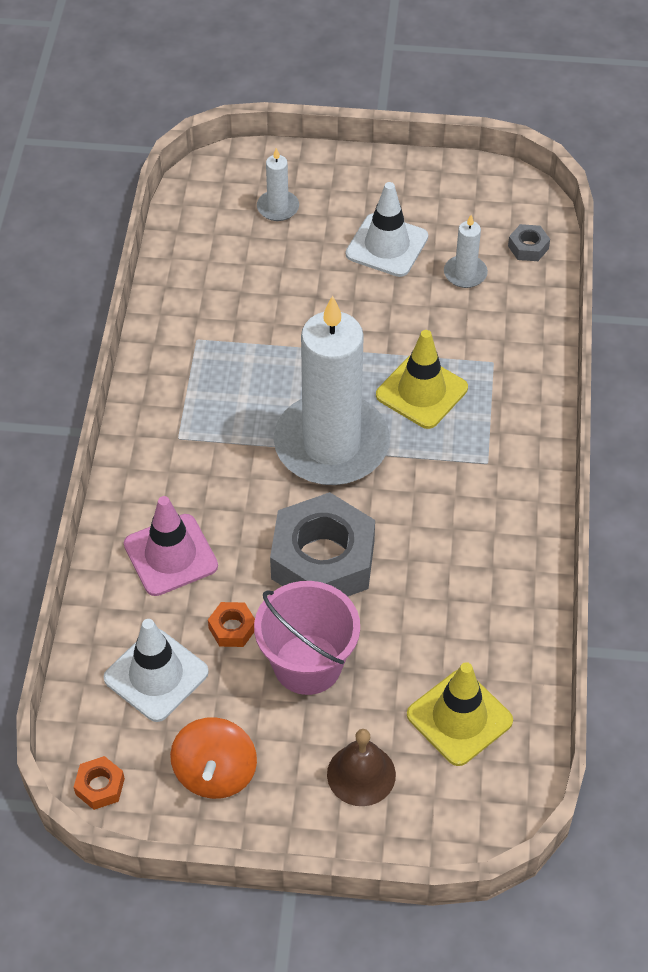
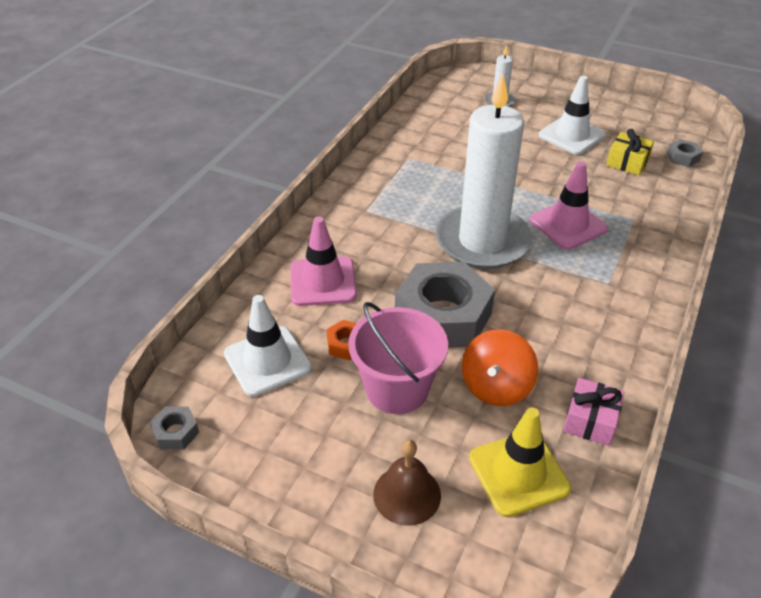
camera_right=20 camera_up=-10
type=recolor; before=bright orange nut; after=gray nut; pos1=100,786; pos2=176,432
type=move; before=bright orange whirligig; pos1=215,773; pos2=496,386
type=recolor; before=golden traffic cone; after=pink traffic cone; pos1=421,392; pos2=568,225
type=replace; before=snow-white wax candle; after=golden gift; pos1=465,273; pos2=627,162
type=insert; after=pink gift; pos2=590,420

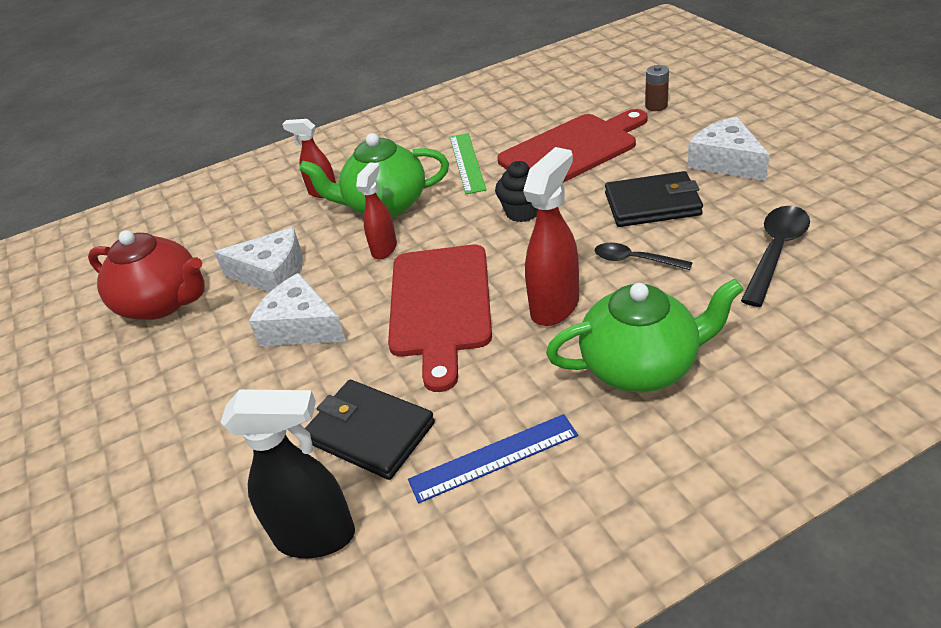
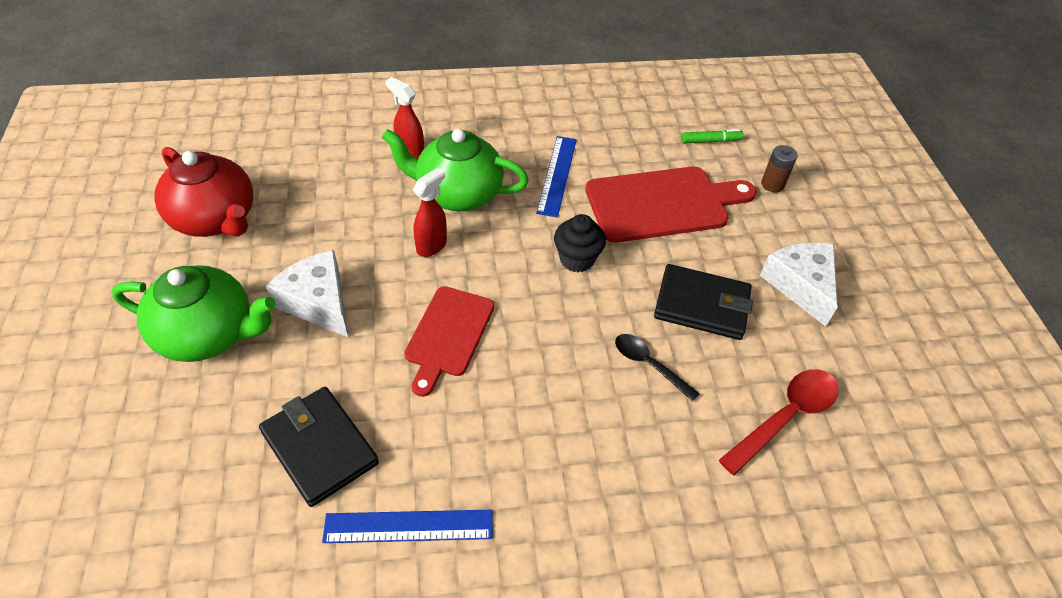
camera_right=10 camera_up=10
type=delete; before=snow-white cheese; pos1=272,274
type=delete; before=ebony spray bottle; pos1=317,536
type=resize; before=scarlet bread board; pos1=440,305; pos2=448,335; scale=0.65
type=recolor; before=leaf-green ruler; after=blue ruler; pos1=467,162; pos2=557,175
type=delete; before=scarlet spray bottle; pos1=555,306
type=move; before=leaf-green china teapot; pos1=641,366; pos2=208,334
type=recolor; before=ebony teaspoon; after=scarlet teaspoon; pos1=775,252; pos2=785,417
type=insert; after=leaf-green marker; pos2=710,141

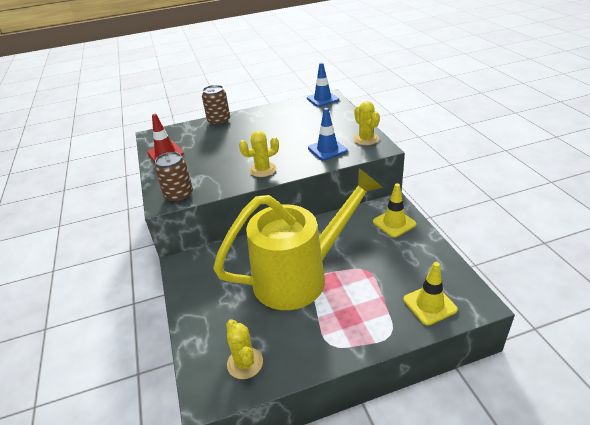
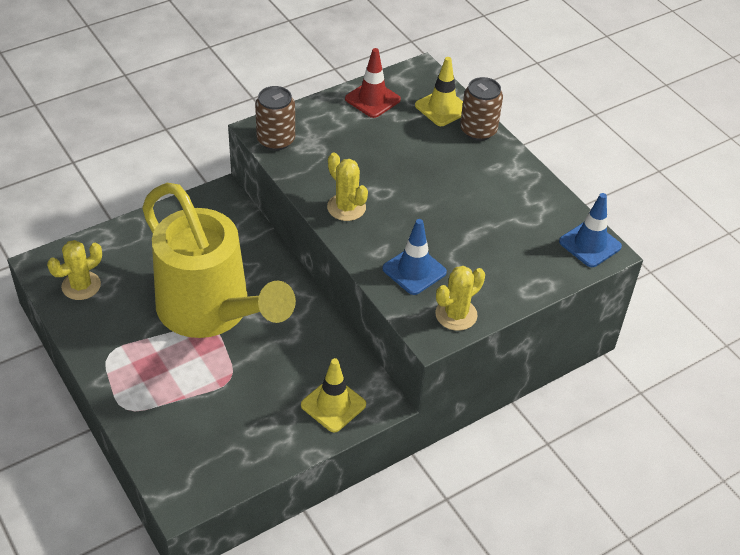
camera_right=70 camera_up=10
type=move; before=golden traffic cone; pos1=429,304; pos2=442,108

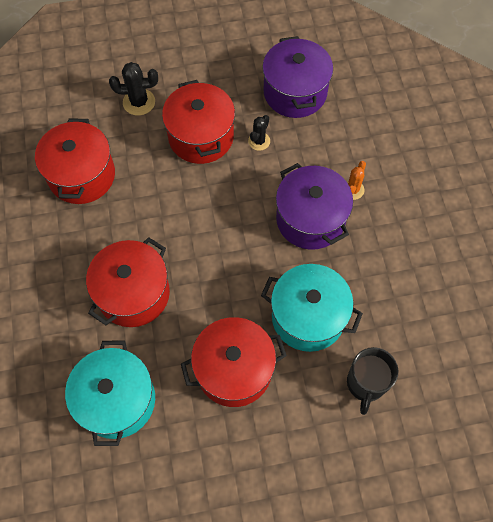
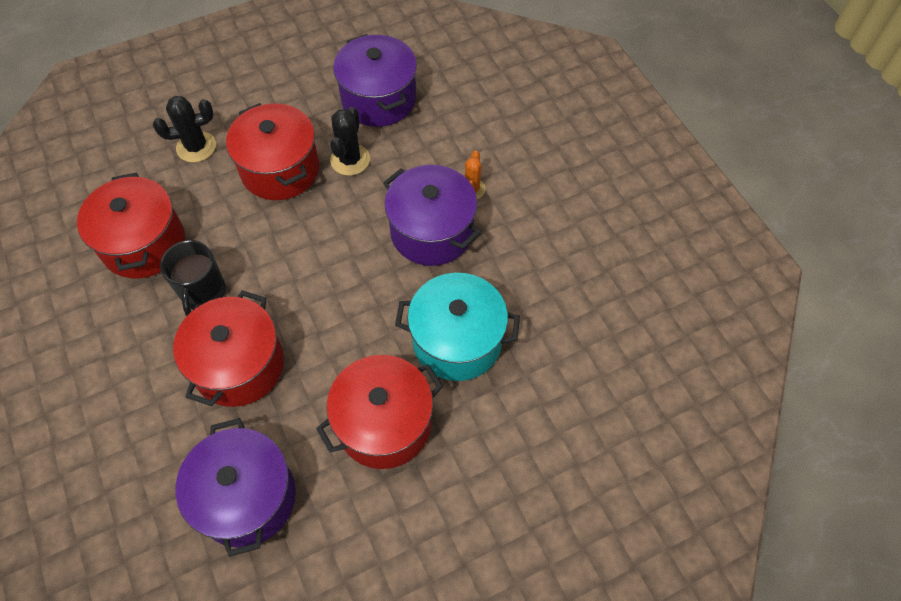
camera_right=-15 camera_up=-5
type=recolor; before=aqua cooking pot; after=purple cooking pot; pos1=117,400; pos2=247,497
type=resize; before=ebony cactus; pos1=259,141; pos2=350,160; scale=1.51
type=move; before=ebony mug; pos1=366,384; pos2=203,293

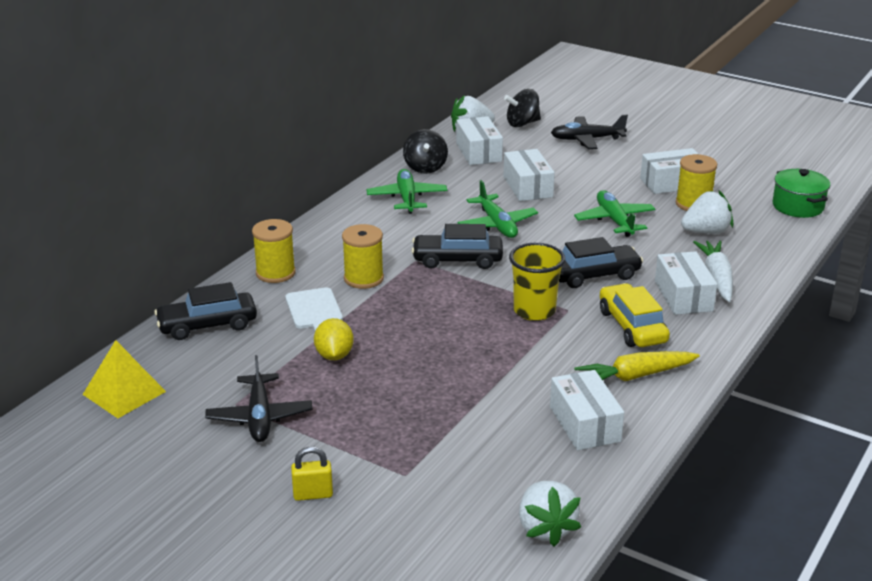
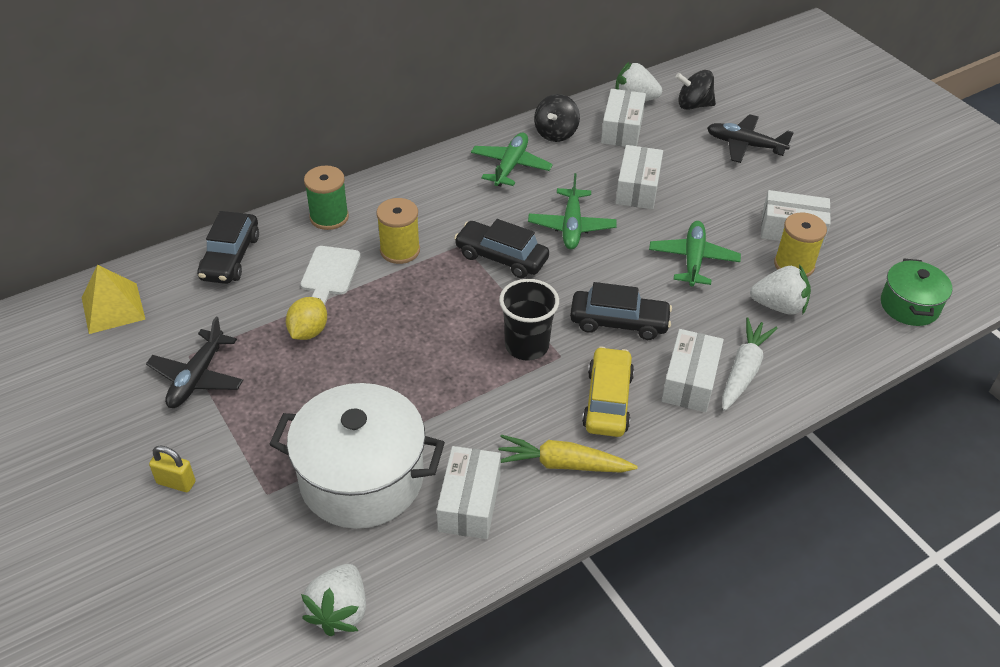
camera_right=25 camera_up=15
type=rotate; before=ebony automobile; pos1=207,325; pos2=230,257; turn=-90
type=recolor; before=golden reel of thread; after=leaf-green reel of thread; pos1=275,273; pos2=329,217
type=recolor; before=golden beaker; after=ebony beaker; pos1=534,311; pos2=526,346
type=insert; after=snow-white cooking pot; pos2=362,478

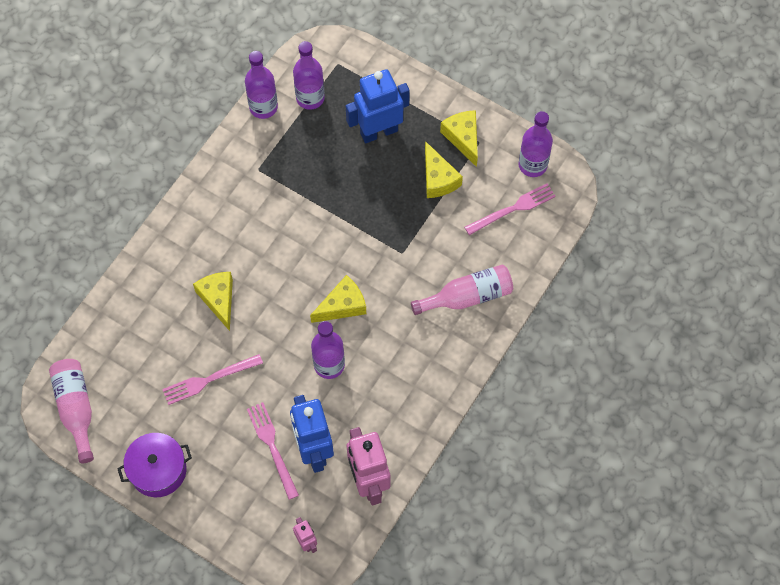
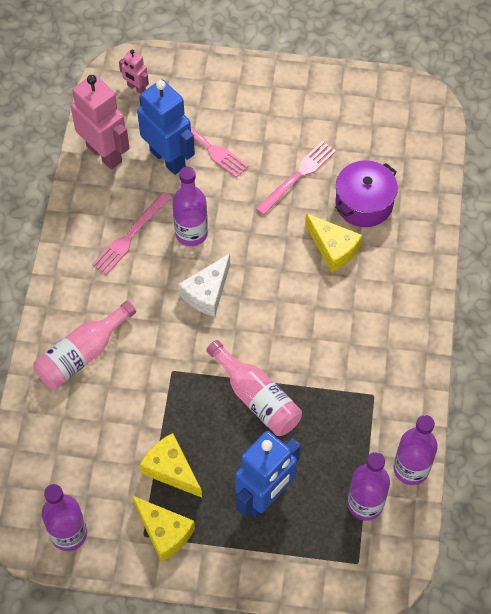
camera_right=155 camera_up=-5
type=move; before=pink flask; pos1=76,409; pos2=257,398
type=move; before=purple cooking pot; pos1=158,470; pos2=364,203
type=recolor; before=golden cheese; after=snow-white cheese; pos1=342,305; pos2=207,293
type=move; before=pink table fork; pos1=513,209; pos2=130,235

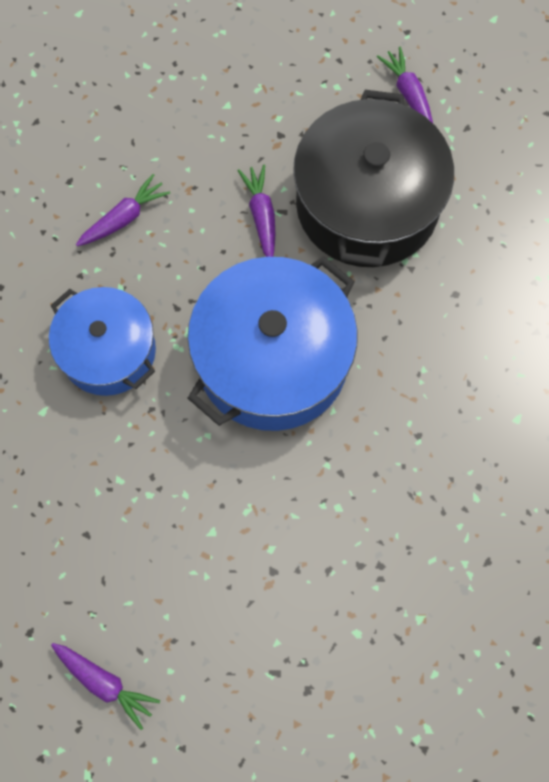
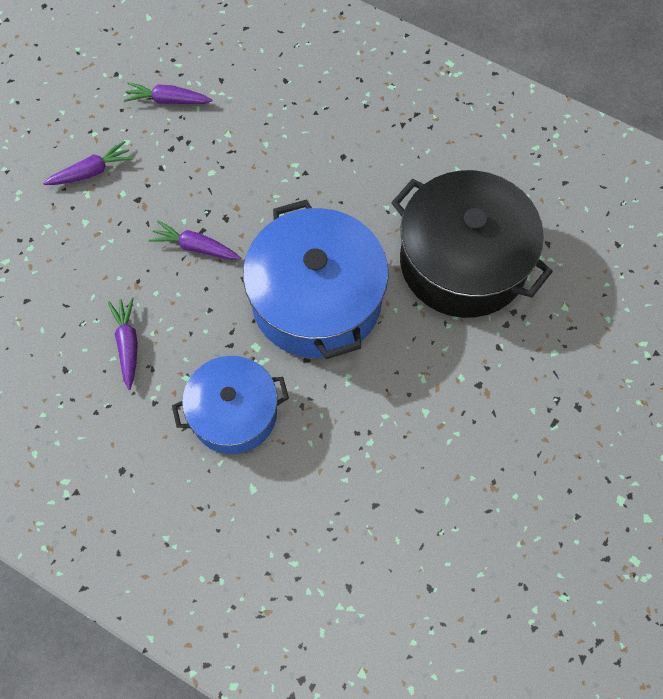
camera_right=-60 camera_up=-5
type=move; before=purple root vegetable; pos1=105,683; pos2=91,172
type=move; before=ebony cooking pot; pos1=367,204; pos2=463,262

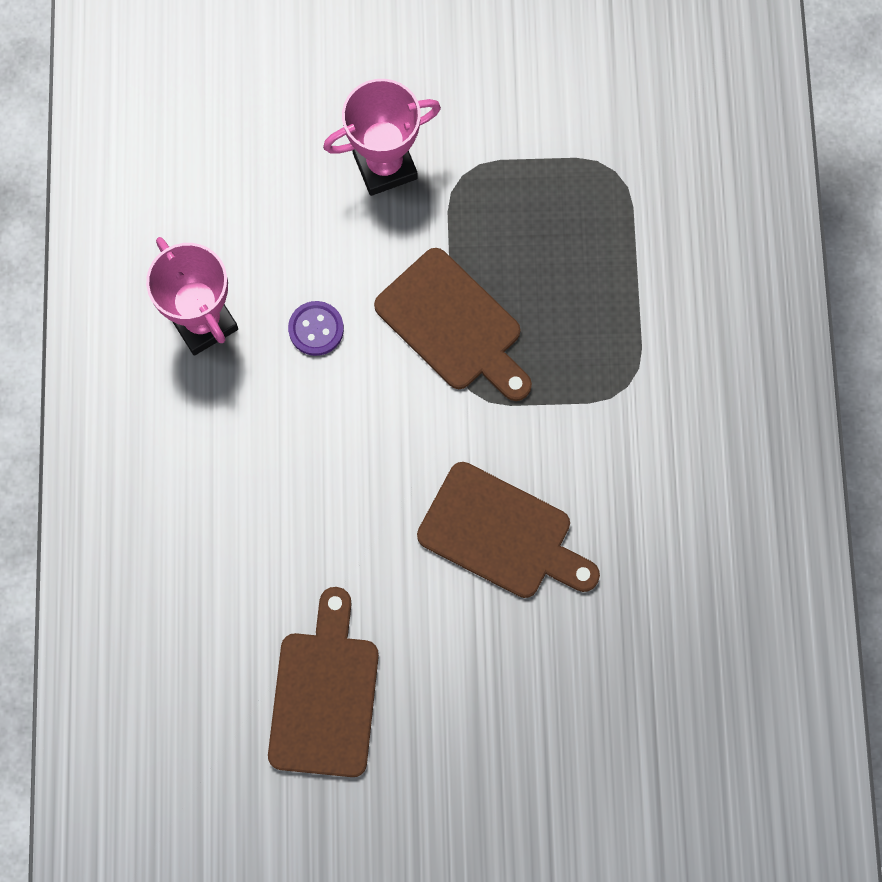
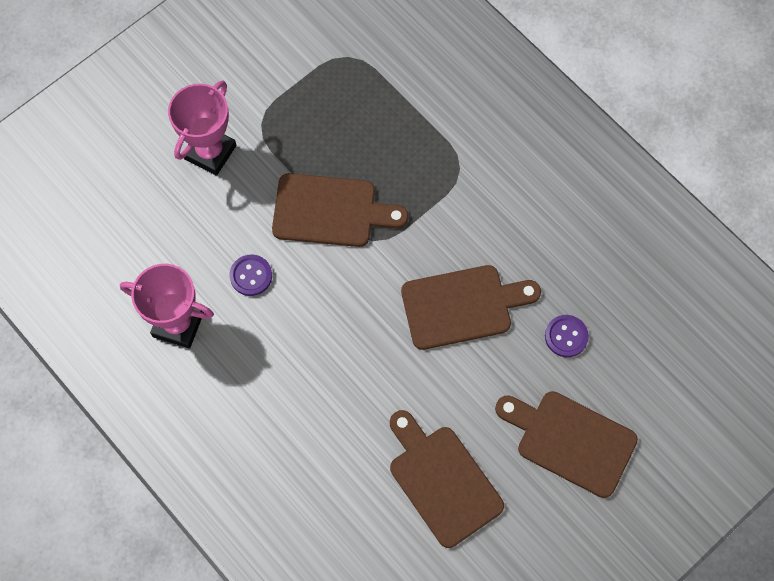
camera_right=-40 camera_up=-5
type=insert; after=russet bread board; pos2=570,441
type=insert; after=purple sewing button; pos2=566,336

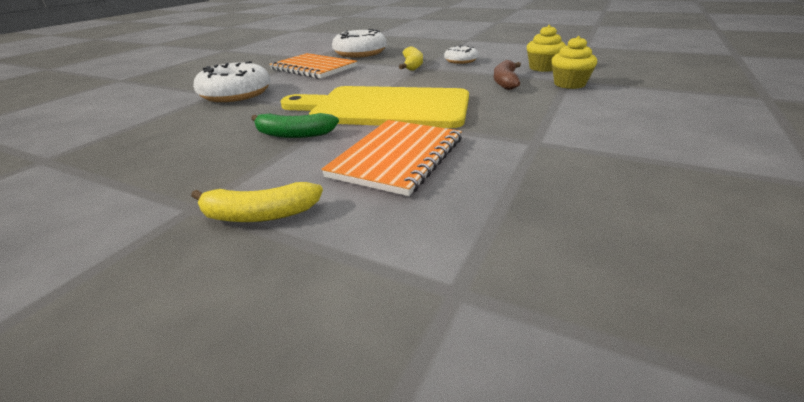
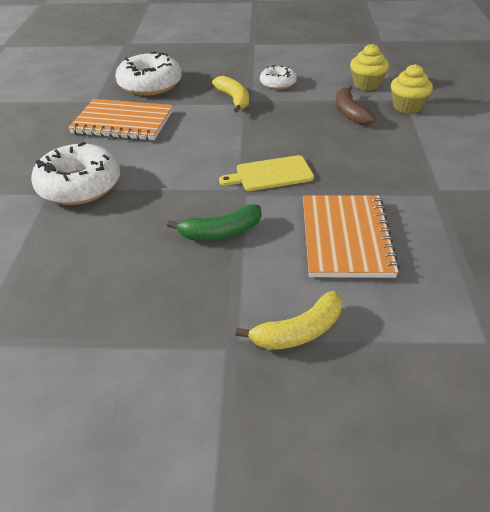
camera_right=-25 camera_up=10
type=resize; before=golden bread board; pos1=384,107; pos2=271,174; scale=0.47

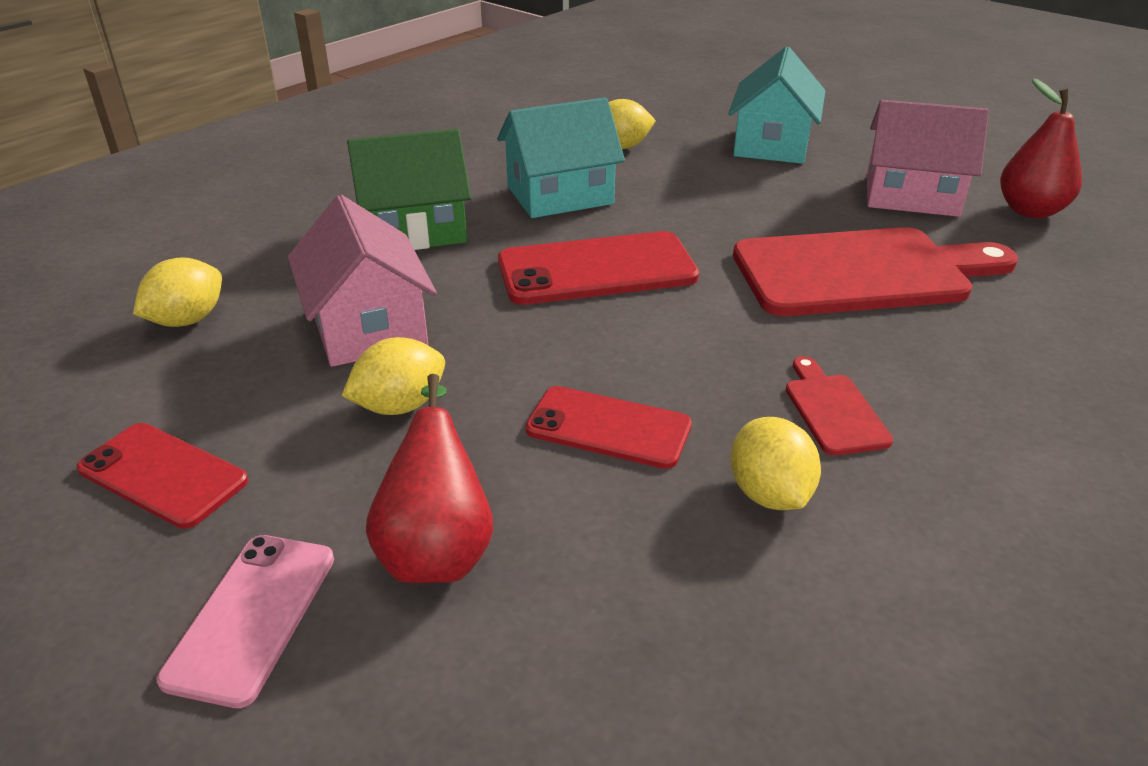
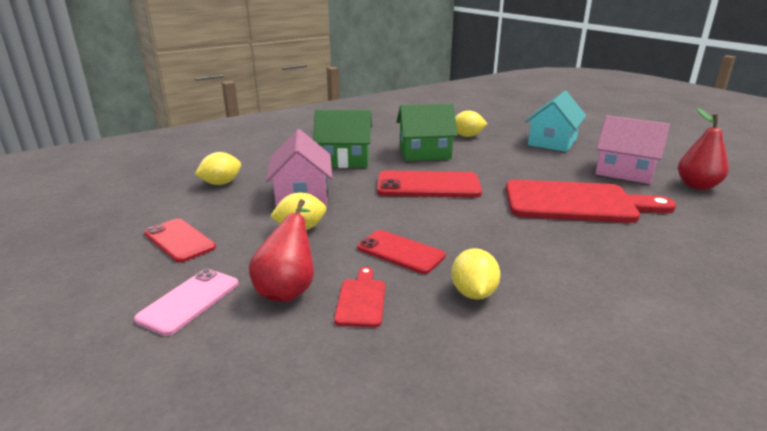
camera_right=15 camera_up=-10
type=recolor; before=aqua toy house; after=leaf-green toy house; pos1=560,195; pos2=425,153
type=move; before=scarlet bread board; pos1=833,410; pos2=361,300

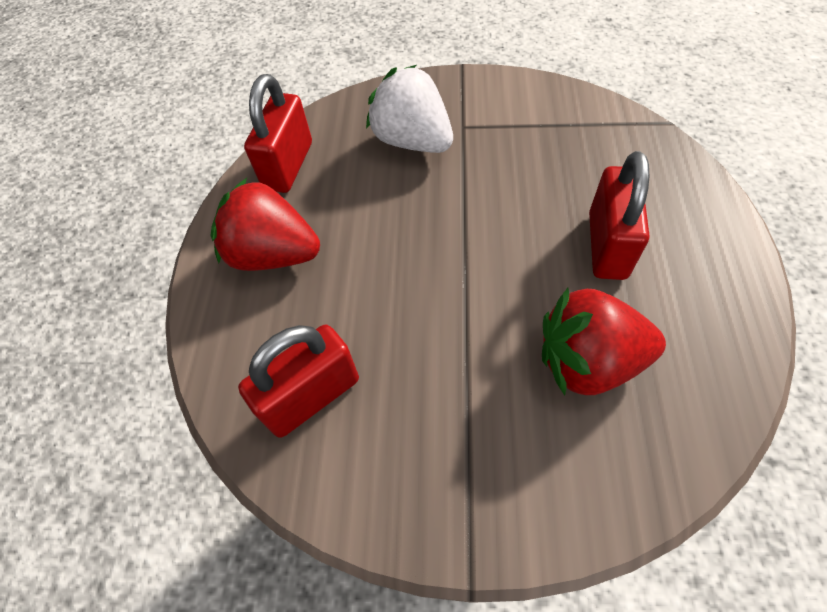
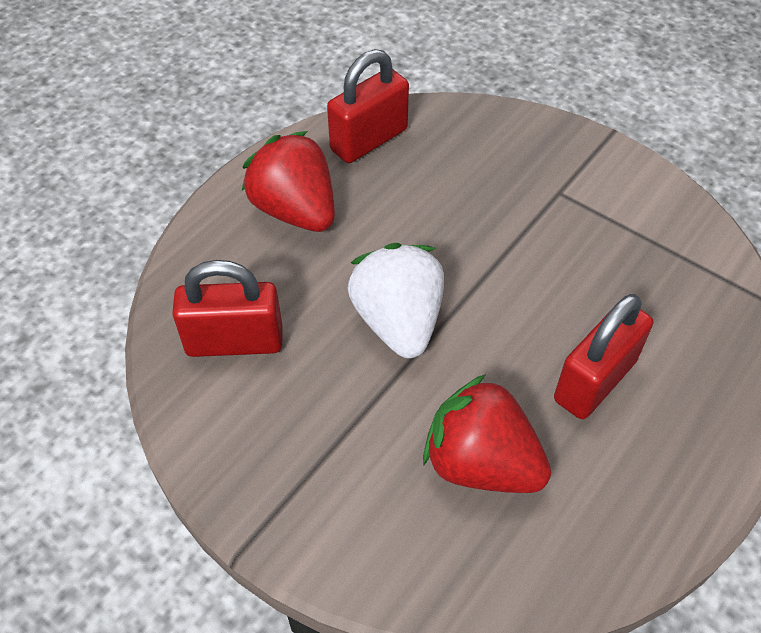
camera_right=30 camera_up=-5
type=move; before=snow-white berry; pos1=412,141; pos2=398,321

